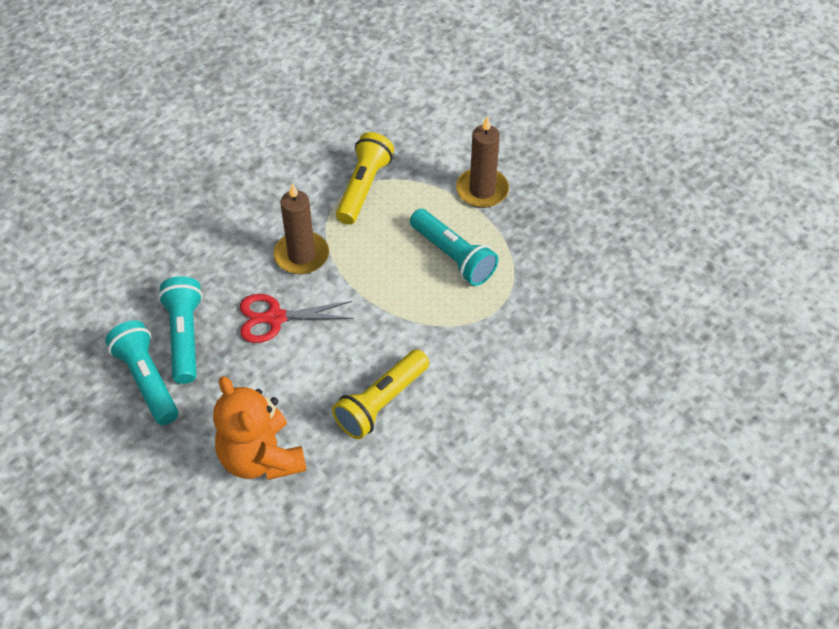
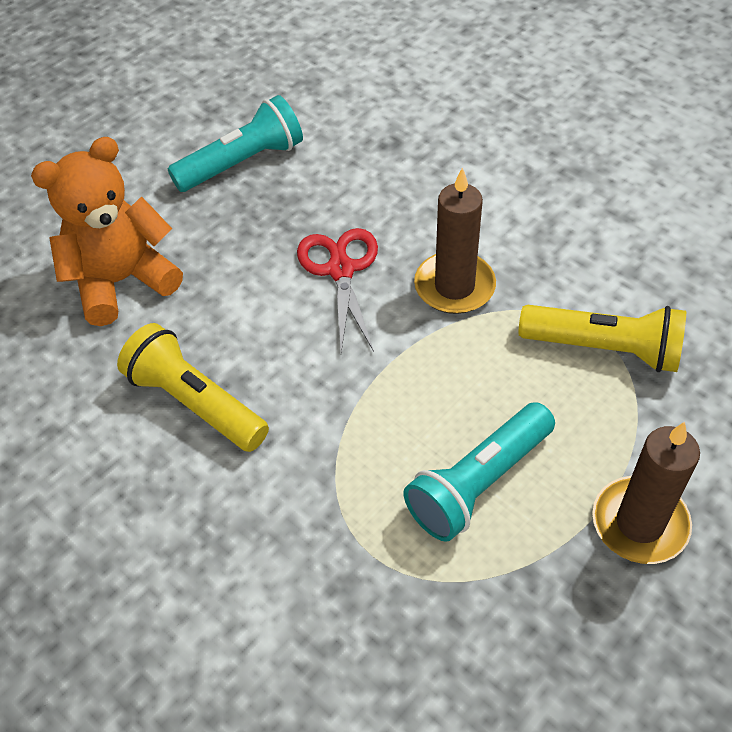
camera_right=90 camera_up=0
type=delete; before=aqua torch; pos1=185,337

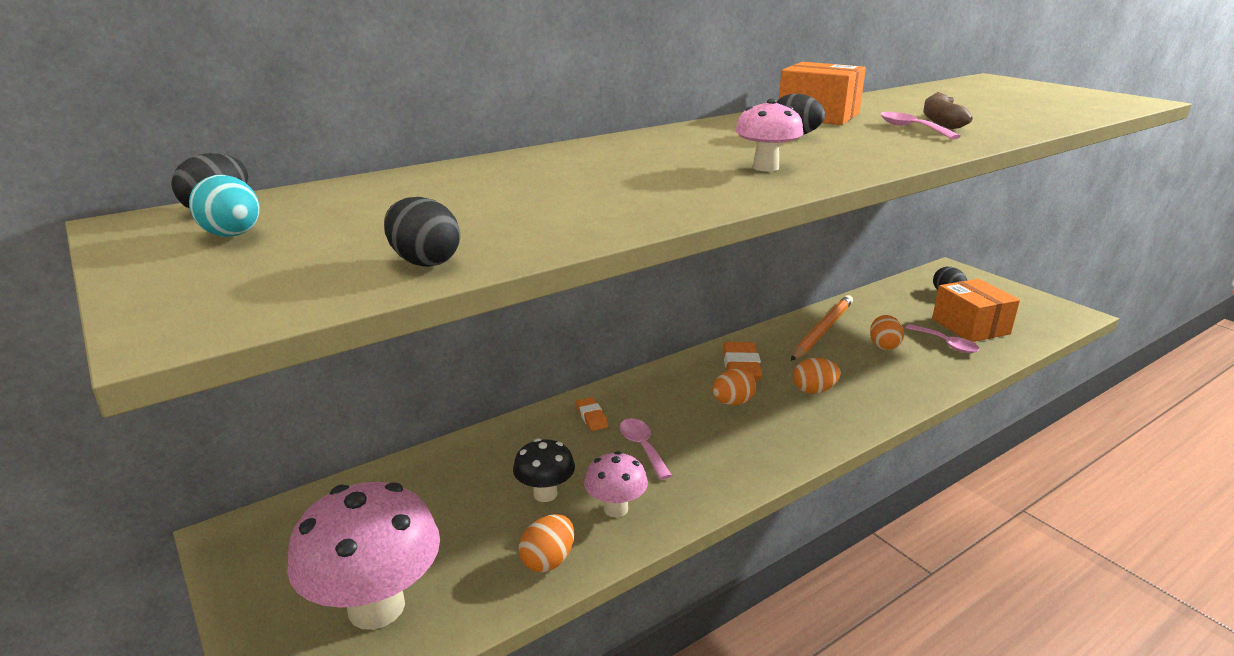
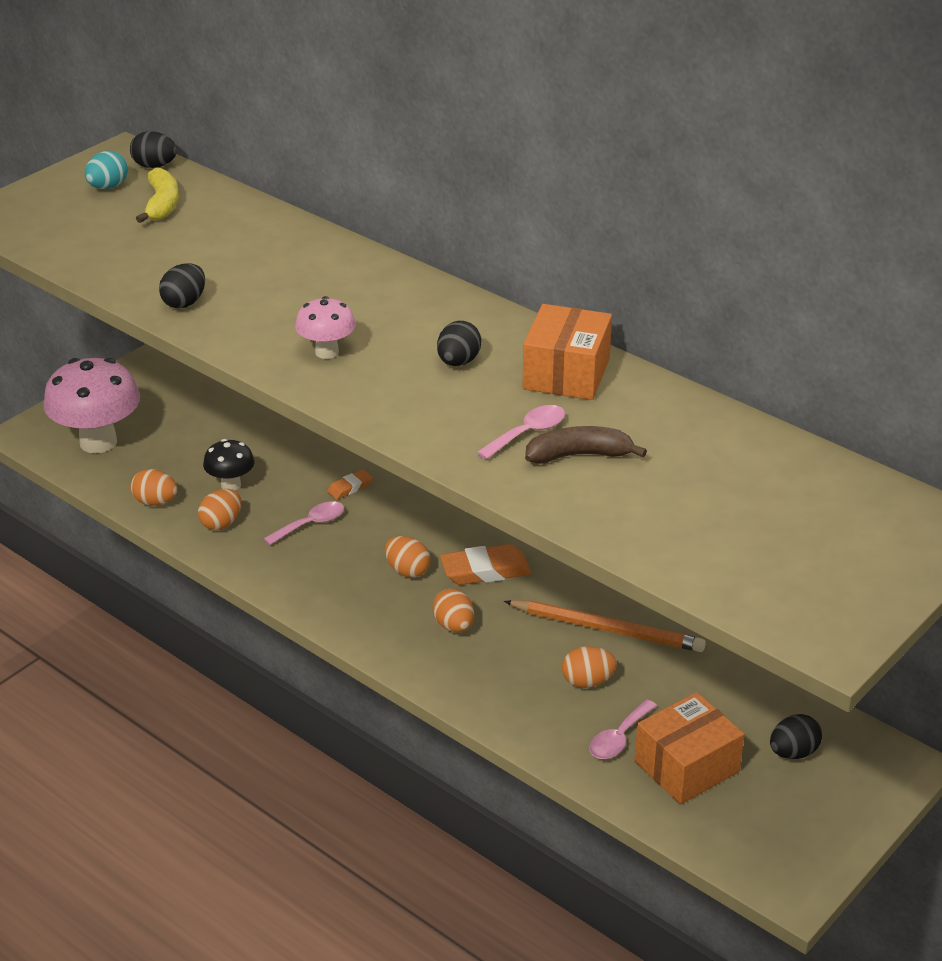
camera_right=75 camera_up=10
type=move; before=ebony toy egg; pos1=424,262; pos2=184,303
type=replace; before=pink fungus; after=bright orange toy egg; pos1=615,509; pos2=221,523
type=insert; after=golden banana fruit; pos2=162,204

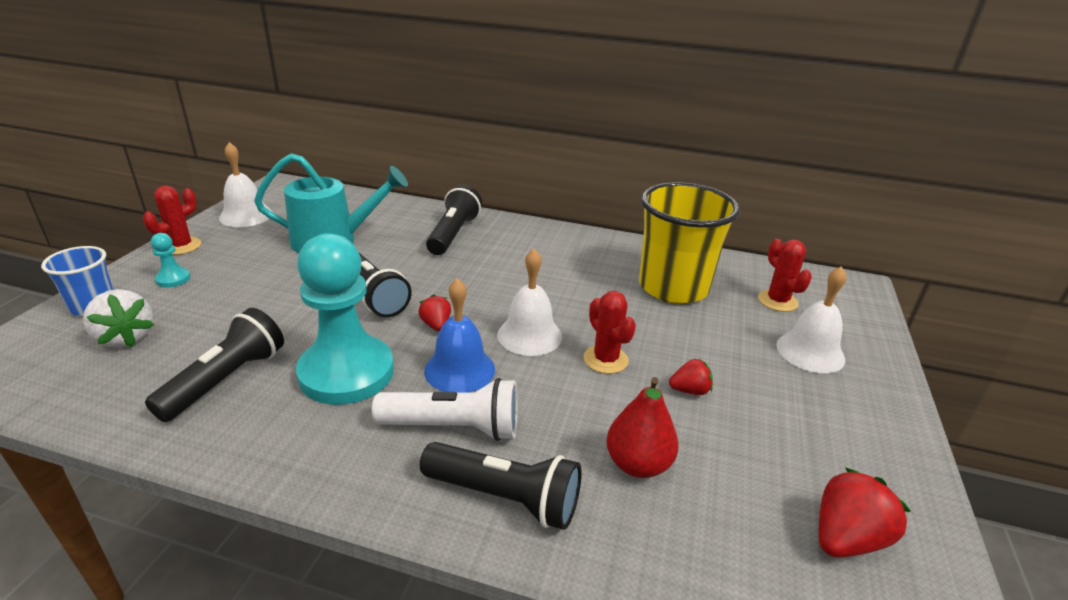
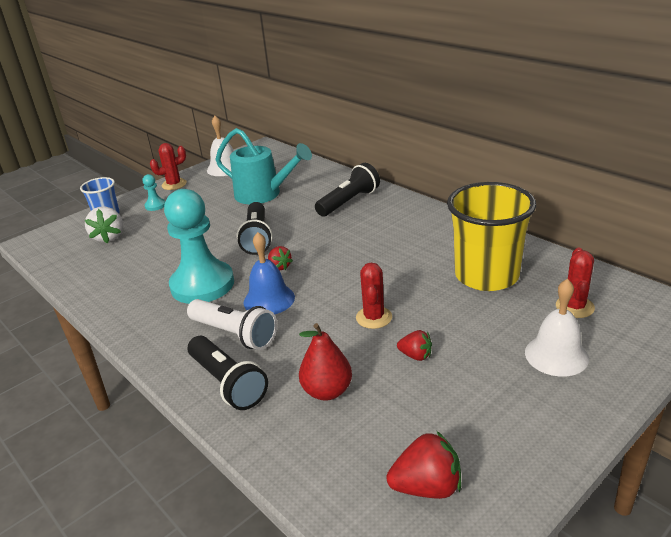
camera_right=35 camera_up=0
type=delete; before=ebony torch; pos1=226,380
type=rotate; before=scarlet berry; pos1=436,325; pos2=279,267; turn=135
type=delete; before=snow-white school bell; pos1=529,335

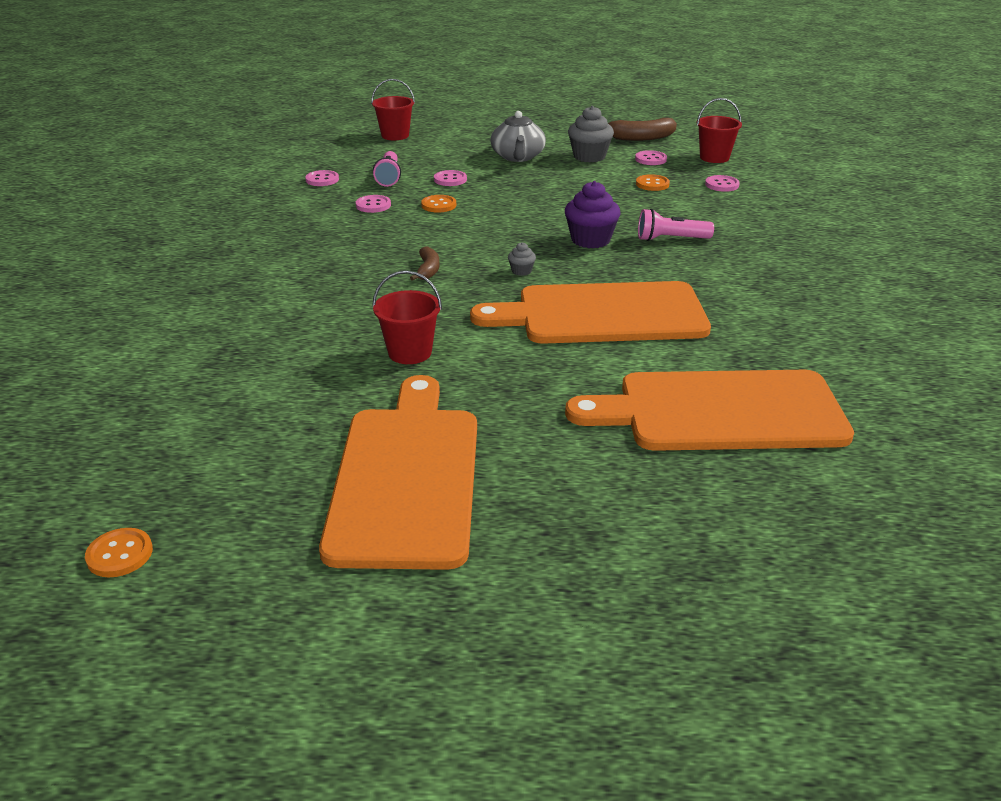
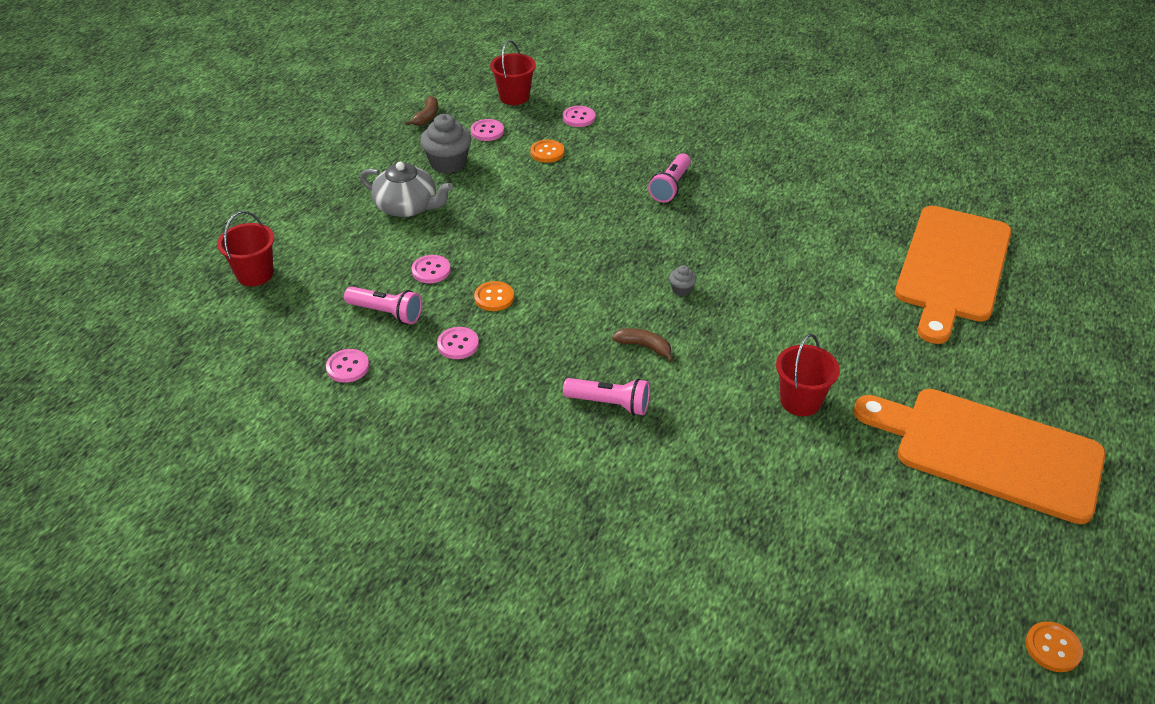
camera_right=-65 camera_up=10
type=delete; before=bright orange bread board; pos1=602,314
type=delete; before=purple cupcake; pos1=590,240
type=resize; before=russet banana fruit; pos1=640,138; pos2=427,116; scale=0.6
type=insert; after=pink torch; pos2=610,403

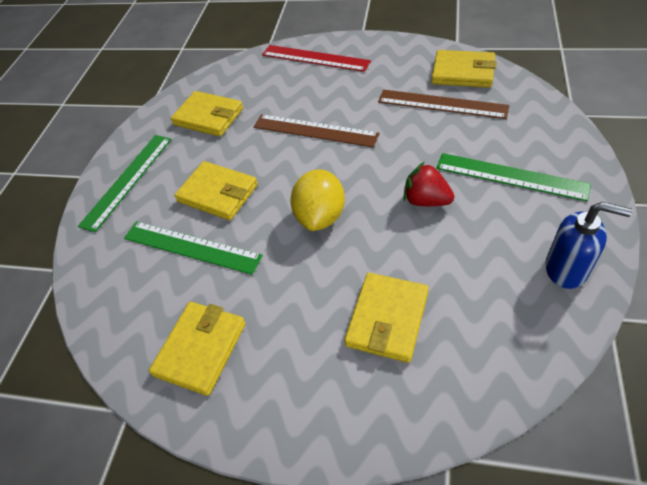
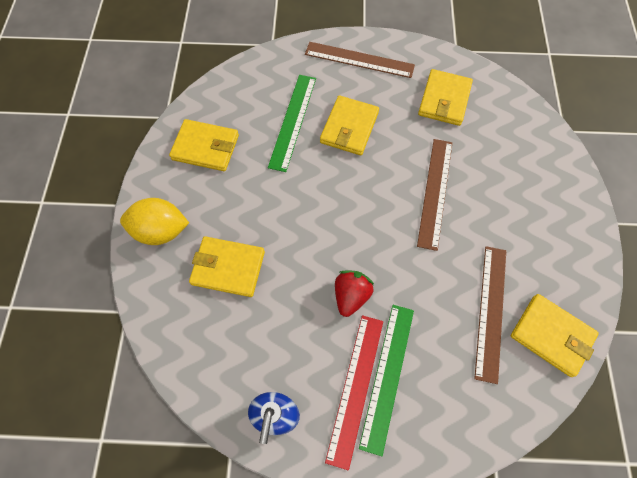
camera_right=75 camera_up=15
type=recolor; before=leaf-green ruler; after=russet ruler; pos1=127,180; pos2=359,60
type=move; before=scarlet ruler; pos1=315,58; pos2=355,388
type=move; before=golden toy lemon; pos1=320,216; pos2=161,231
type=rotate; before=golden wallet; pos1=463,72; pos2=551,335; turn=-60

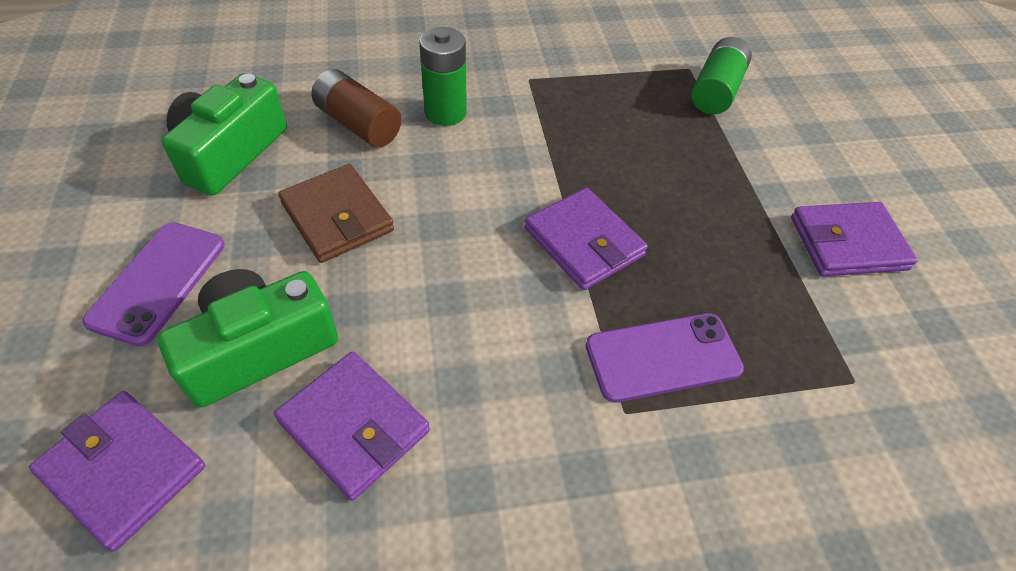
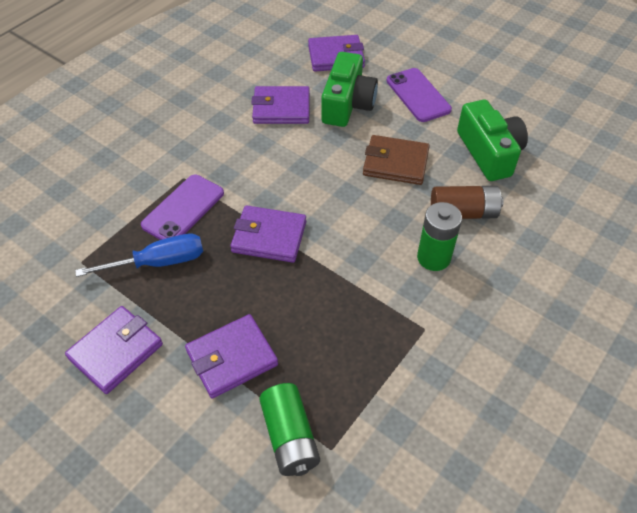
camera_right=140 camera_up=0
type=insert; after=blue screwdriver; pos2=158,262
type=insert; after=purple wallet; pos2=232,358

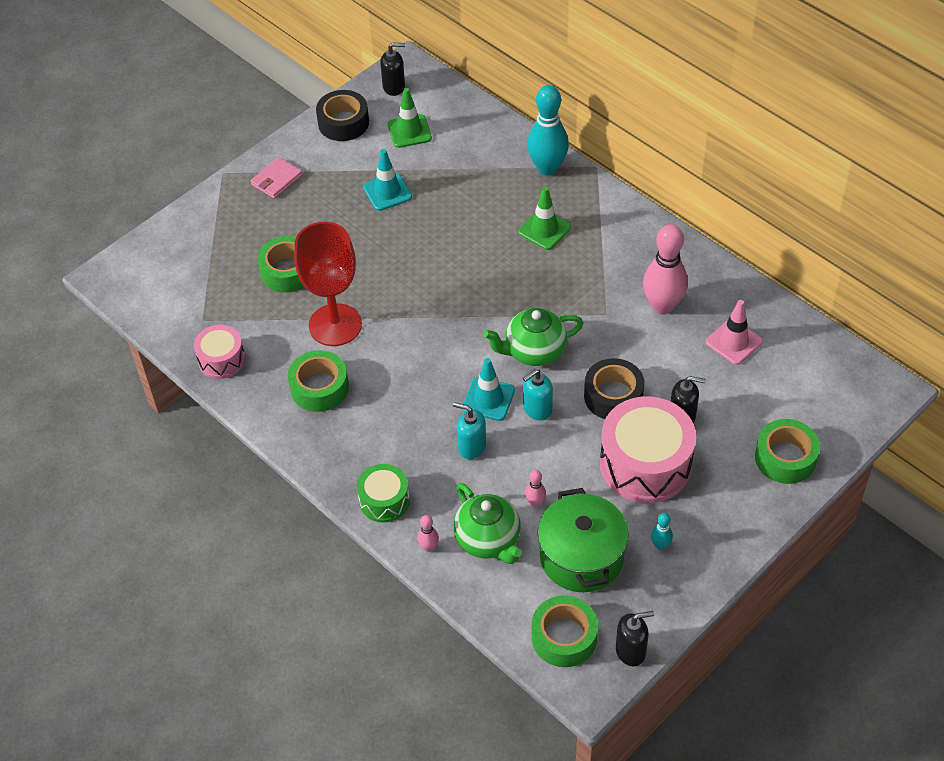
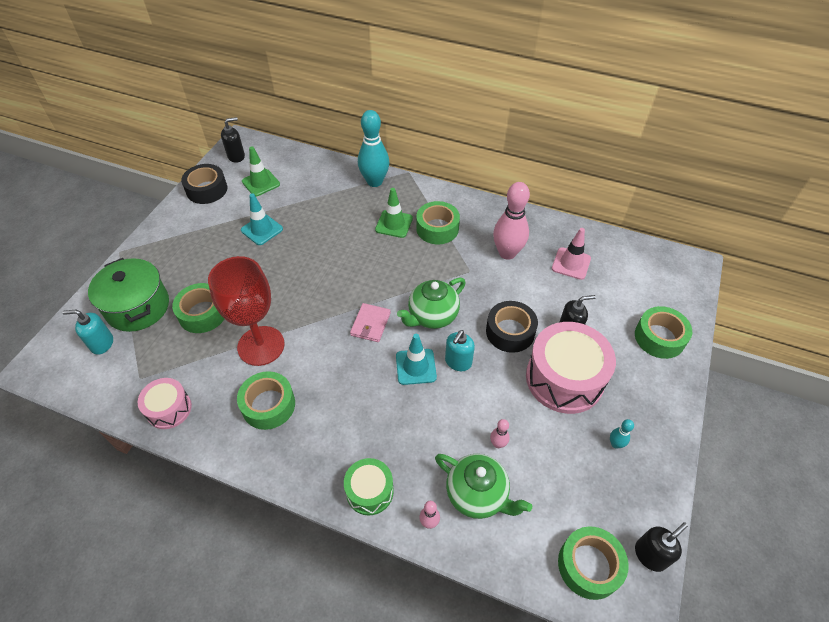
camera_right=-25 camera_up=0
type=move; before=pink wallet; pos1=276,180; pos2=370,324
type=move; before=aqua pump bottle; pos1=471,447; pos2=102,344
type=move; before=leaf-green cooking pot; pos1=581,557; pos2=138,307
type=insert; after=leaf-green sticky tape; pos2=437,228

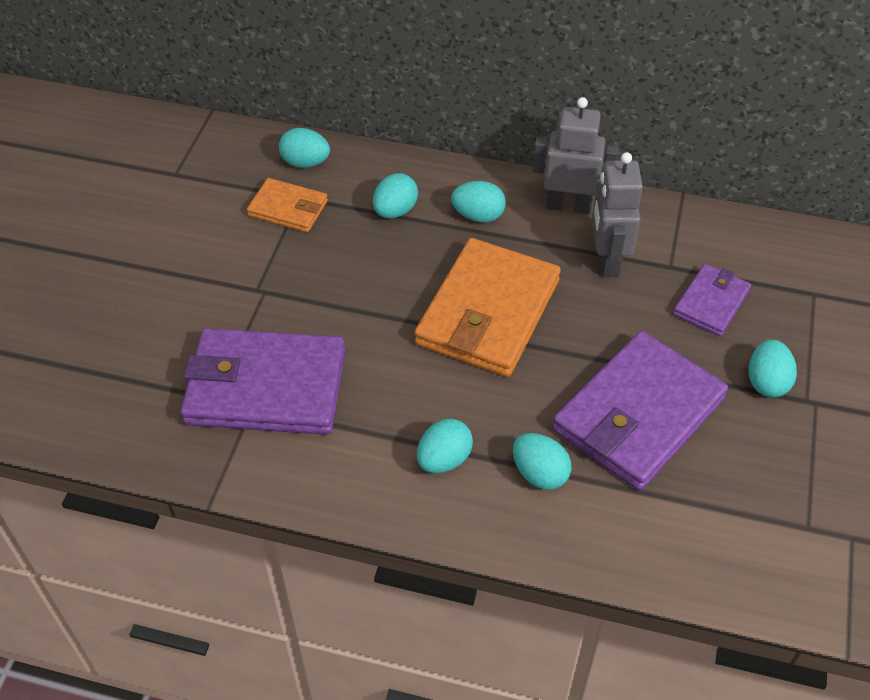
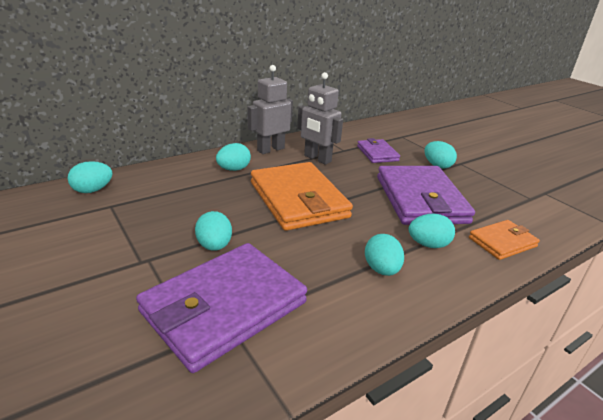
camera_right=-50 camera_up=-20
type=move; before=bright orange wallet; pos1=288,208; pos2=502,242
type=move; before=aqua toy egg; pos1=395,211; pos2=214,246

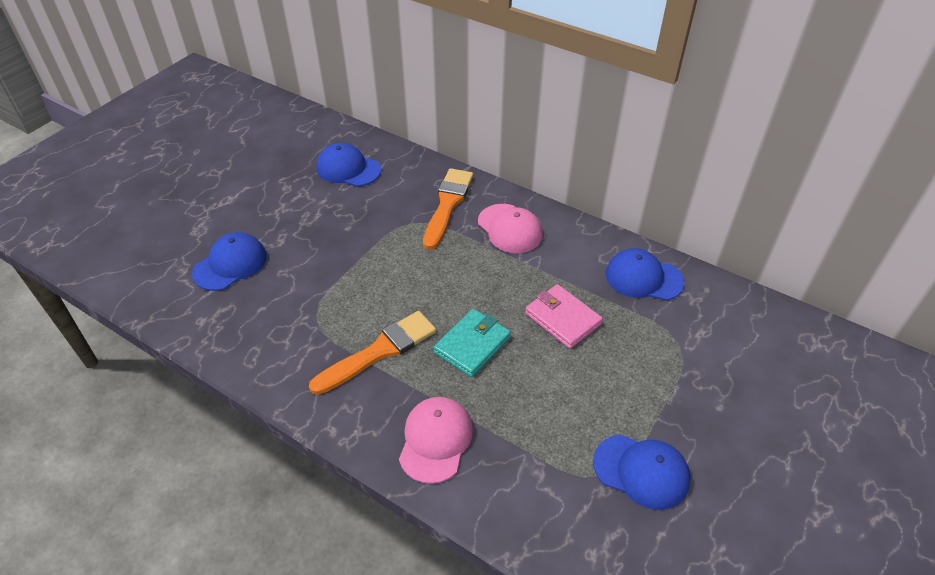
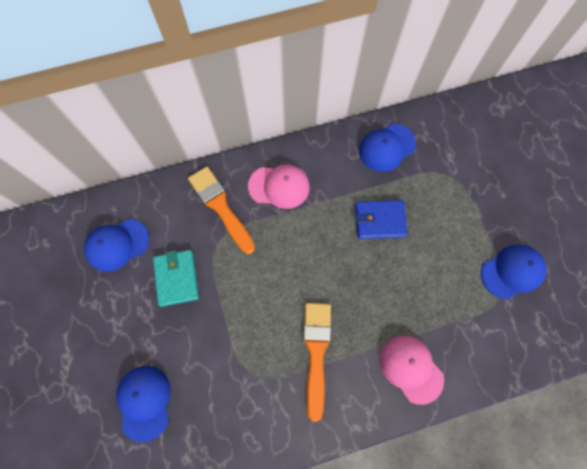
camera_right=-50 camera_up=25
type=move; before=aqua wallet; pos1=472,345; pos2=176,278
type=recolor; before=pink wallet; after=blue wallet; pos1=562,319; pos2=380,220

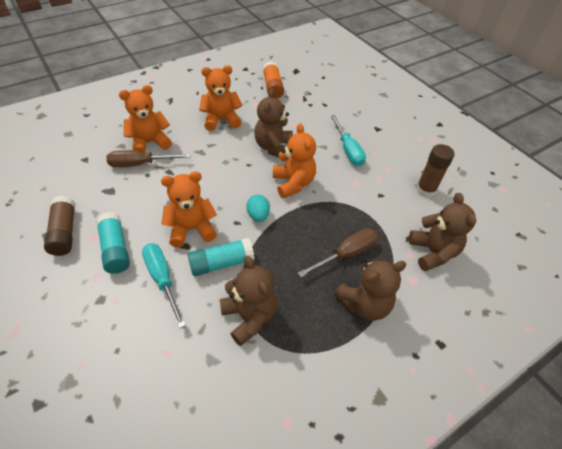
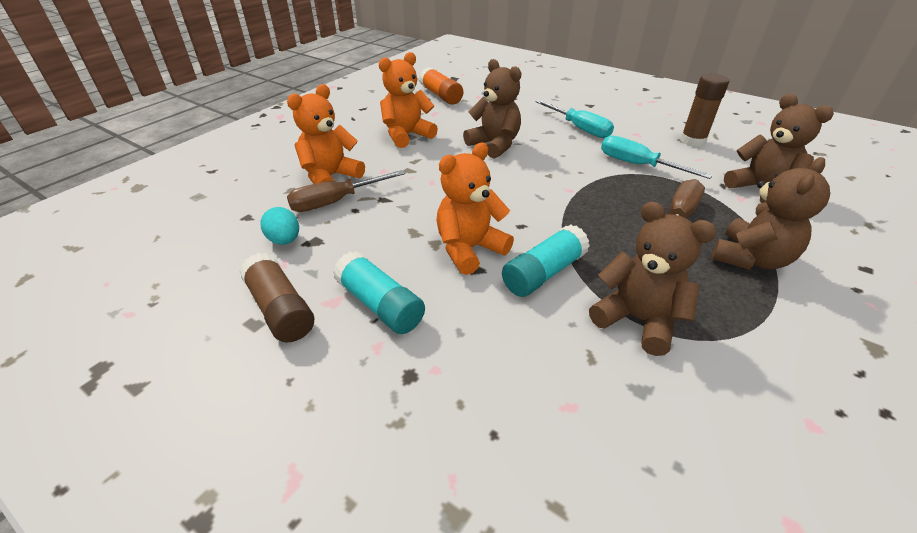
camera_right=-20 camera_up=-10
type=move; before=aqua screwdriver; pos1=162,279; pos2=637,165
type=move; before=aqua toy egg; pos1=258,215; pos2=284,240
type=rotate; before=russet teddy bear; pos1=273,147; pos2=494,145; turn=150
type=delete; before=bright orange teddy bear; pos1=293,183

